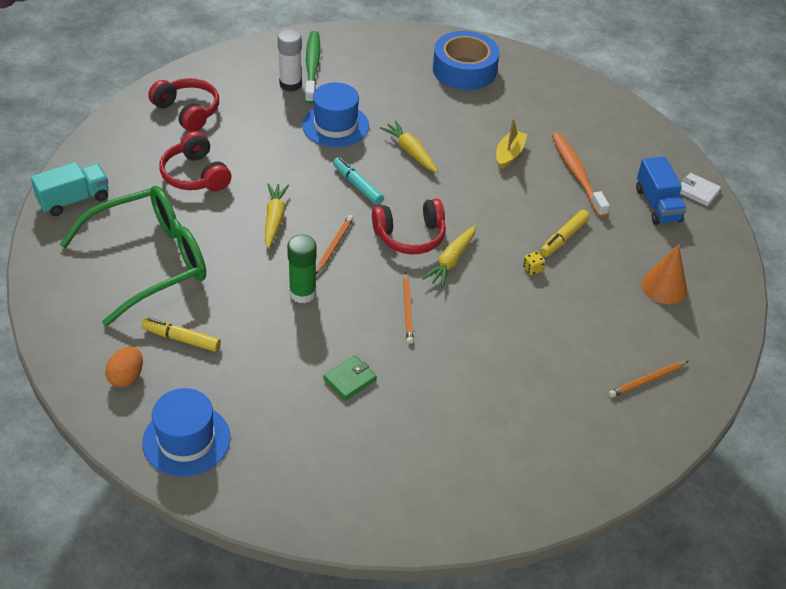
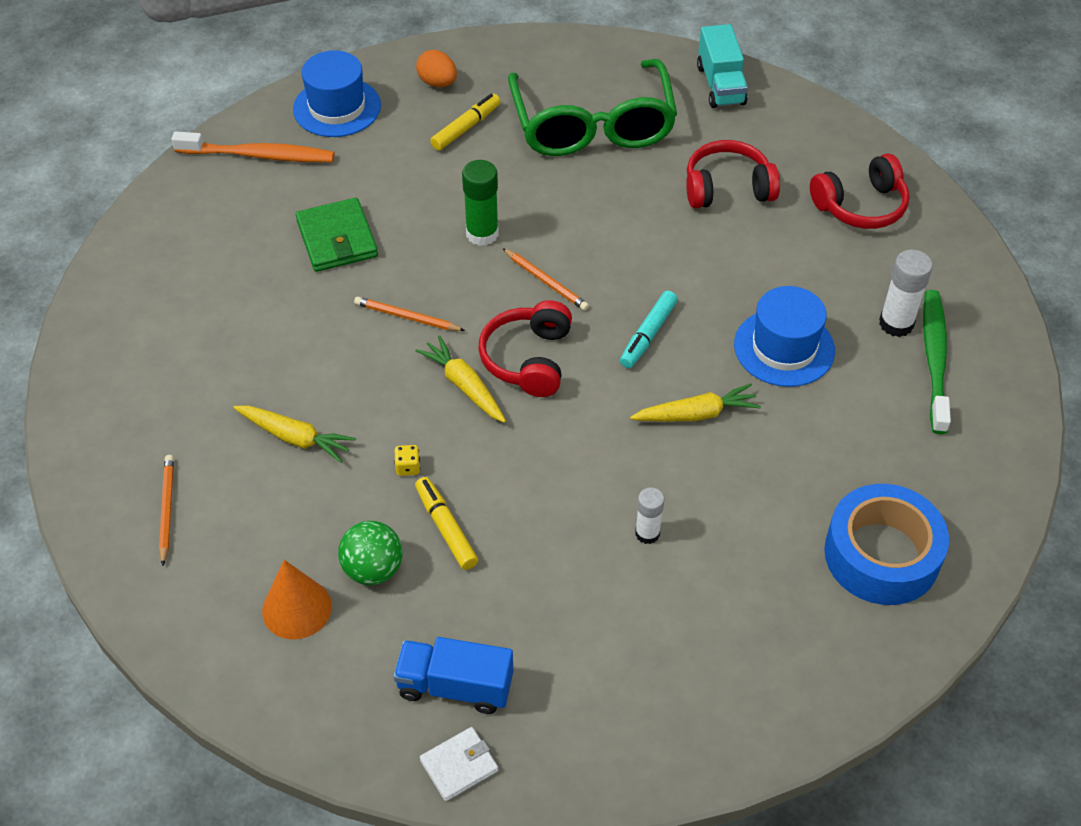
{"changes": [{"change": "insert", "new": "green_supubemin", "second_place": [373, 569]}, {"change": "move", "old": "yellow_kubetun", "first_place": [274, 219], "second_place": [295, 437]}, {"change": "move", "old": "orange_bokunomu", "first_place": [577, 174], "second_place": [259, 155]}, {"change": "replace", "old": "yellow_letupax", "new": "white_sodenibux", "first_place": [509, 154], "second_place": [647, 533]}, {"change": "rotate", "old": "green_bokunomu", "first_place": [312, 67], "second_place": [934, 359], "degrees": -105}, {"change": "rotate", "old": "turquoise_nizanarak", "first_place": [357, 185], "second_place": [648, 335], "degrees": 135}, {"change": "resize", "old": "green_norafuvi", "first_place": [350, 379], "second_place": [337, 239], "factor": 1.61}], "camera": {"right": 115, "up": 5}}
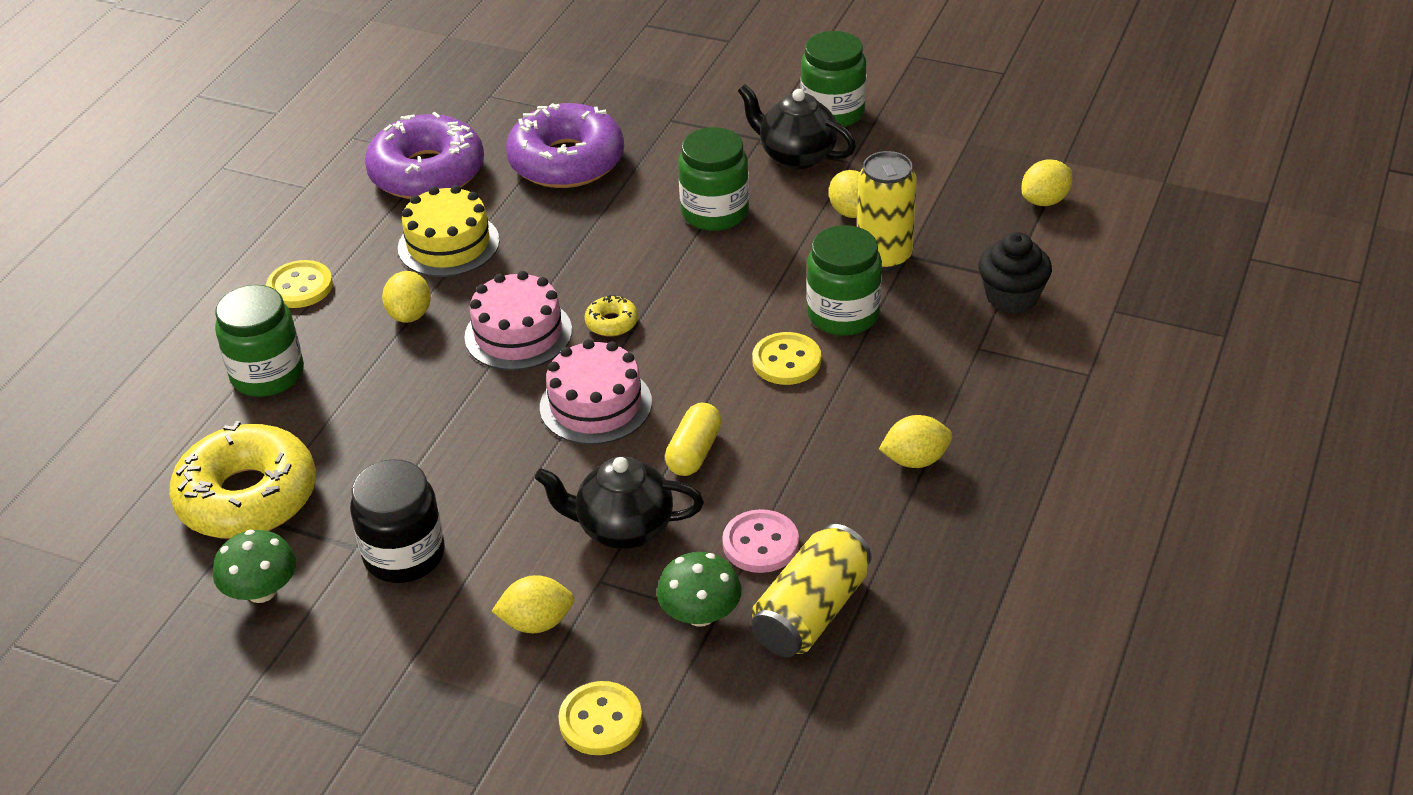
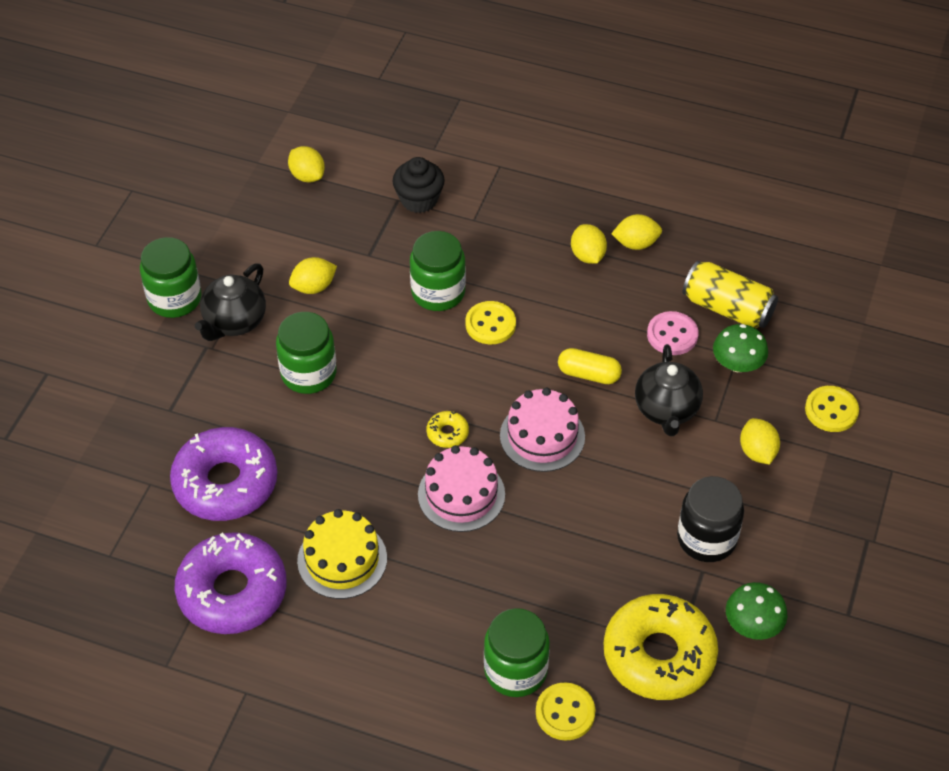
{"changes": [{"change": "delete", "old": "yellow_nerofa", "first_place": [884, 256]}, {"change": "move", "old": "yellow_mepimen", "first_place": [300, 287], "second_place": [565, 713]}, {"change": "move", "old": "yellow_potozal", "first_place": [410, 314], "second_place": [636, 243]}], "camera": {"right": -95, "up": 10}}
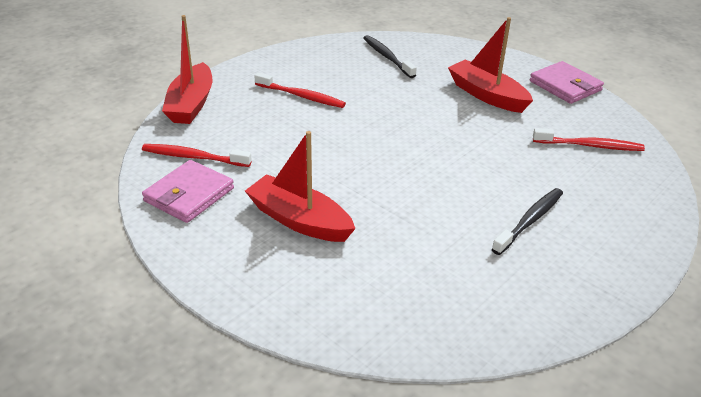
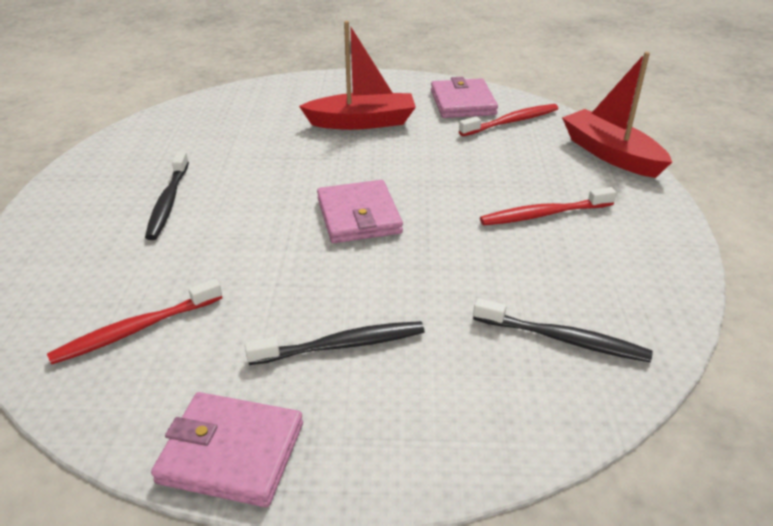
{"changes": [{"change": "insert", "new": "pink_norafuvi", "second_place": [359, 216]}, {"change": "replace", "old": "red_letupax", "new": "black_bokunomu", "first_place": [487, 95], "second_place": [341, 345]}], "camera": {"right": 140, "up": 0}}
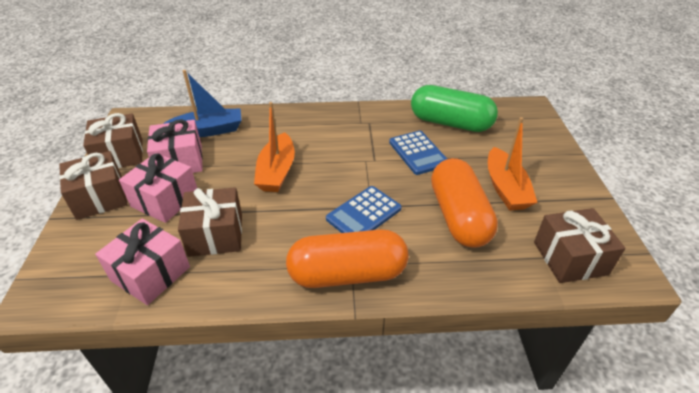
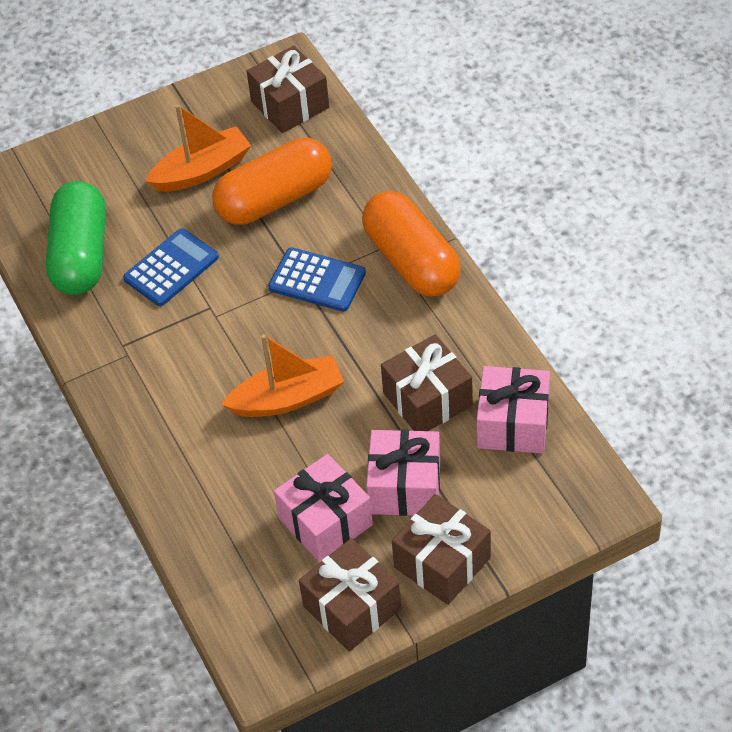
{"changes": [{"change": "delete", "old": "blue_letupax", "first_place": [208, 130]}], "camera": {"right": -110, "up": 10}}
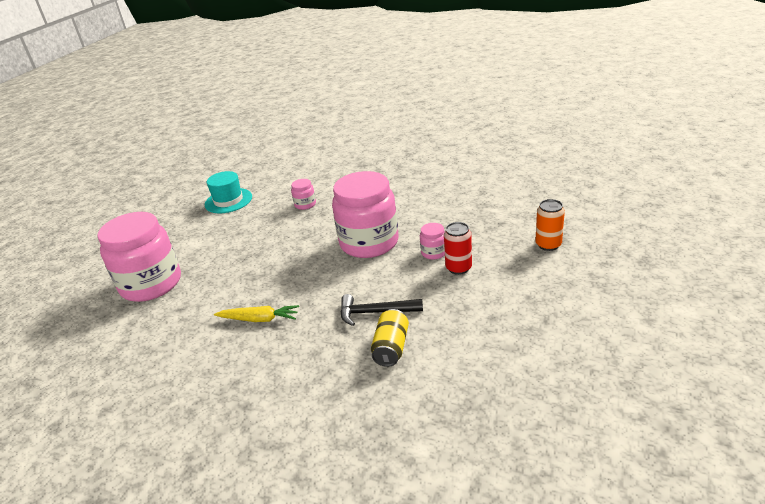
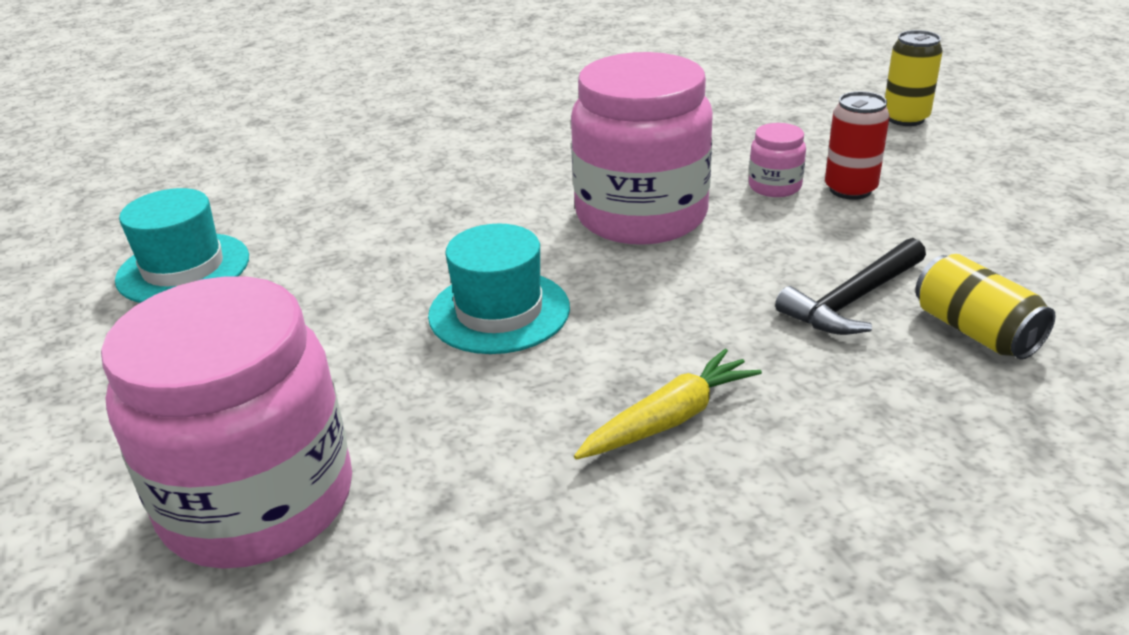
{"changes": [{"change": "delete", "old": "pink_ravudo", "first_place": [305, 204]}, {"change": "insert", "new": "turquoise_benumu", "second_place": [499, 311]}, {"change": "recolor", "old": "orange_nerofa", "new": "yellow_nerofa", "first_place": [548, 245], "second_place": [905, 118]}], "camera": {"right": -45, "up": 0}}
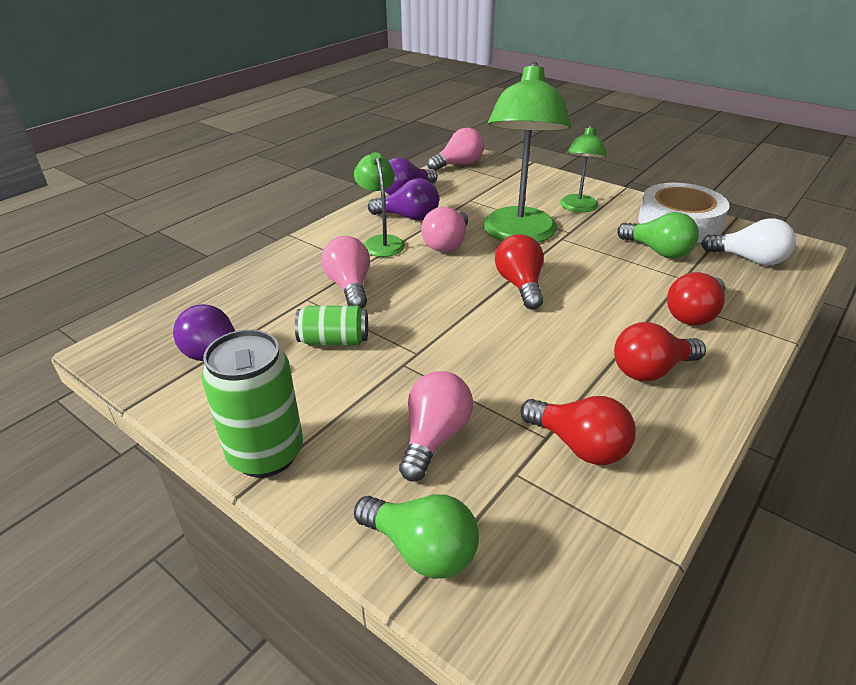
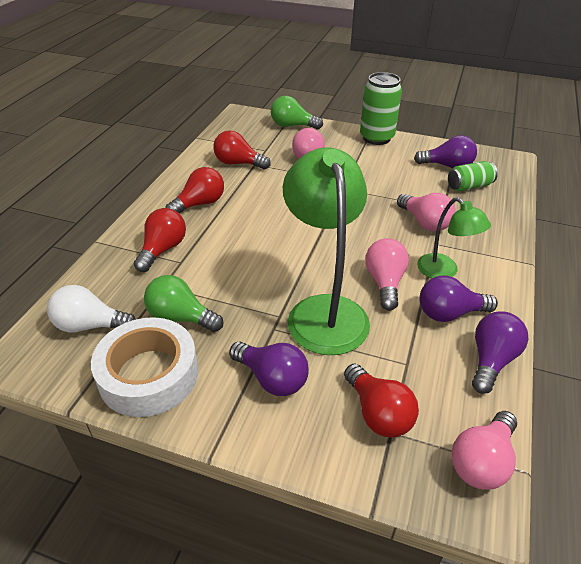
{"changes": [{"change": "move", "old": "green_nerofa", "first_place": [334, 341], "second_place": [469, 186]}, {"change": "move", "old": "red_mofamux", "first_place": [520, 285], "second_place": [378, 413]}, {"change": "replace", "old": "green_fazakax", "new": "purple_mofamux", "first_place": [578, 208], "second_place": [272, 378]}], "camera": {"right": 160, "up": 5}}
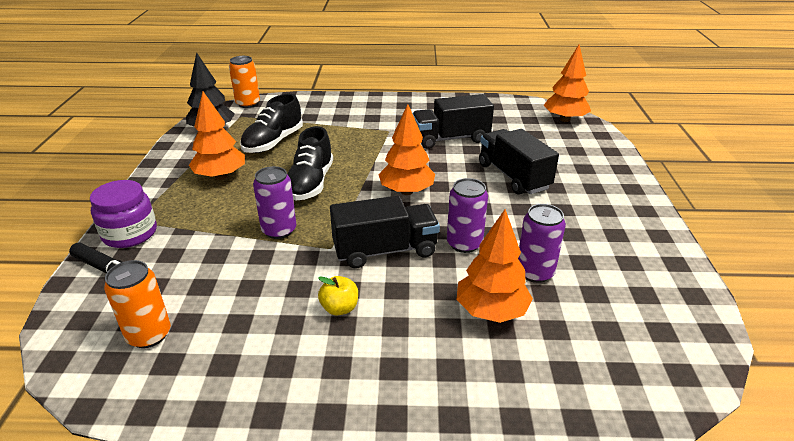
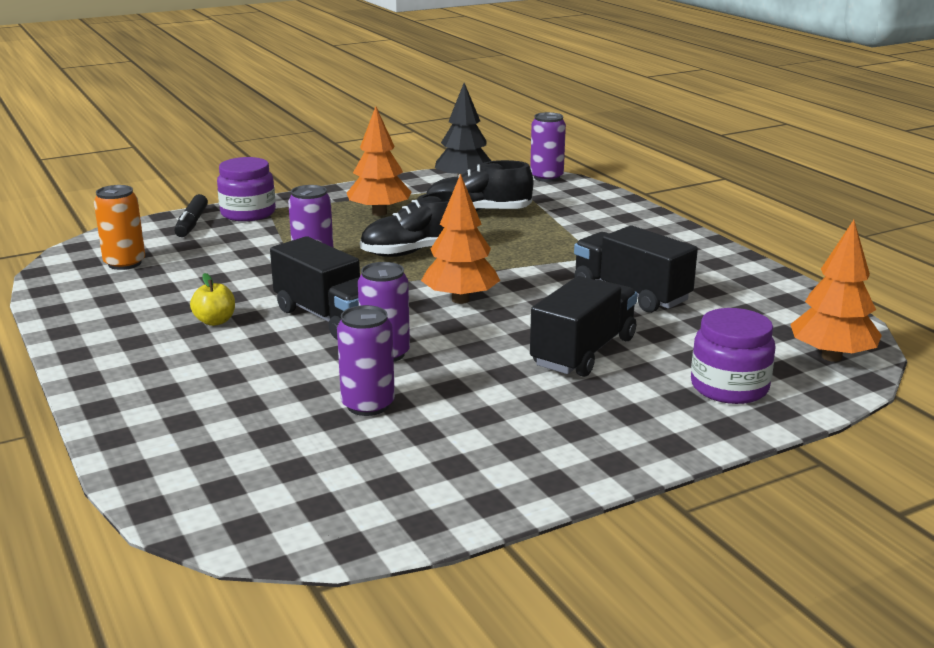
{"changes": [{"change": "delete", "old": "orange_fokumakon", "first_place": [491, 311]}, {"change": "insert", "new": "purple_ravudo", "second_place": [729, 387]}, {"change": "recolor", "old": "orange_nerofa", "new": "purple_nerofa", "first_place": [248, 104], "second_place": [546, 177]}], "camera": {"right": 60, "up": -10}}
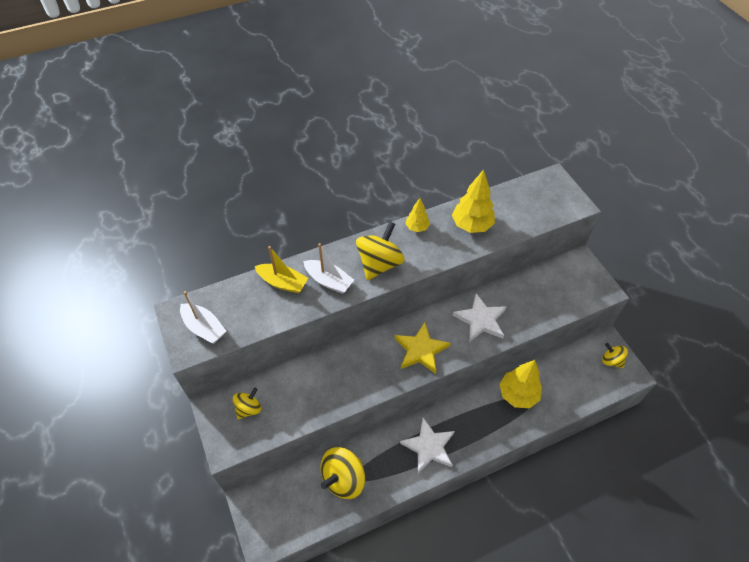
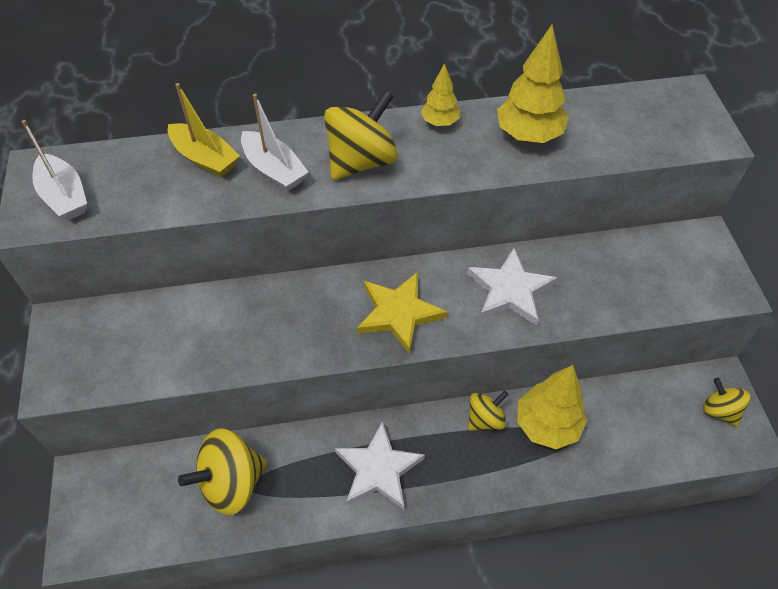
{"changes": [{"change": "move", "old": "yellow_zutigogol", "first_place": [249, 409], "second_place": [485, 419]}], "camera": {"right": 15, "up": 0}}
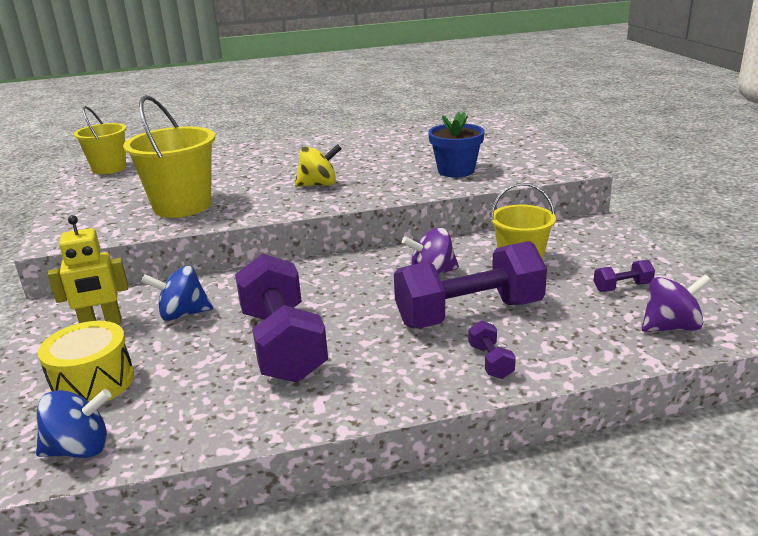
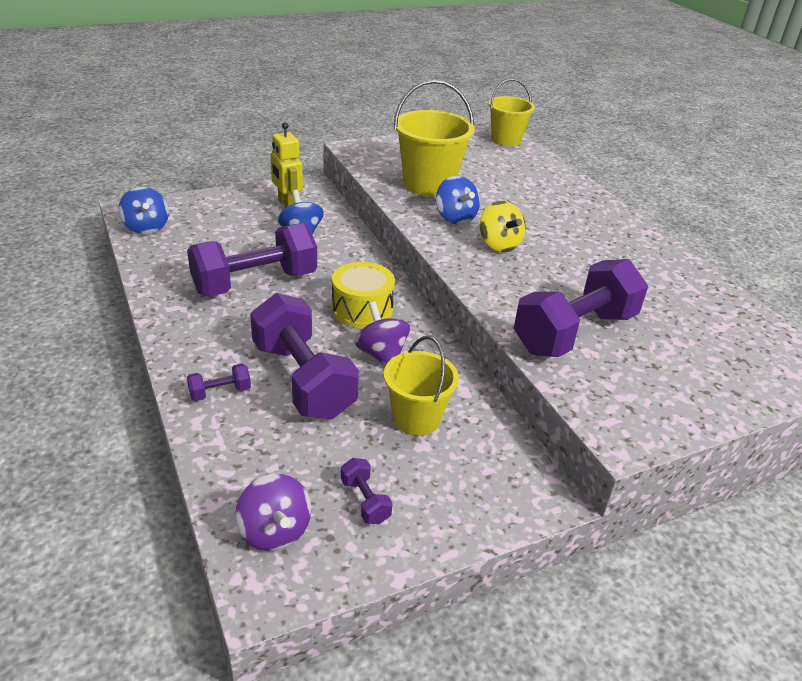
{"changes": [{"change": "insert", "new": "blue_zutigogol", "second_place": [455, 218]}, {"change": "move", "old": "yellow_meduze", "first_place": [93, 382], "second_place": [362, 309]}, {"change": "replace", "old": "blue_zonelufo", "new": "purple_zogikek", "first_place": [456, 171], "second_place": [574, 333]}], "camera": {"right": 75, "up": 10}}
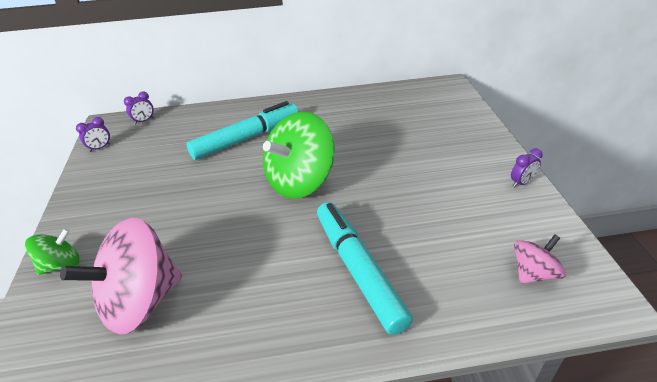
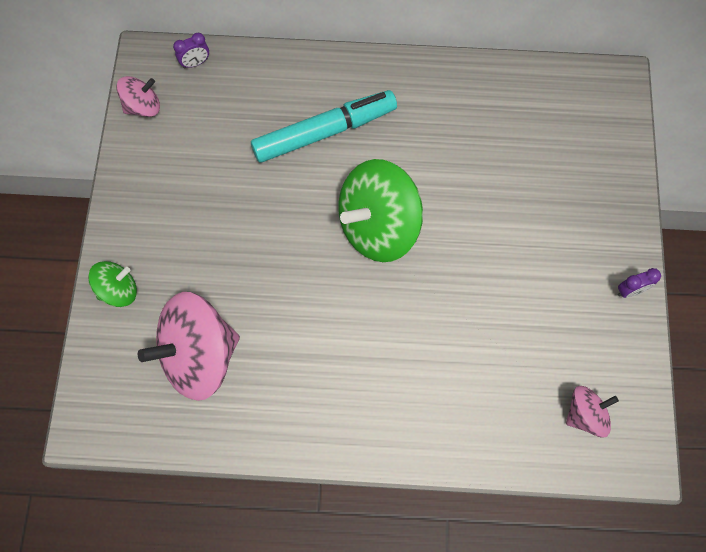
{"changes": [{"change": "delete", "old": "turquoise_nizanarak", "first_place": [358, 270]}, {"change": "replace", "old": "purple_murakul", "new": "pink_zutigogol", "first_place": [100, 148], "second_place": [143, 106]}], "camera": {"right": 10, "up": 30}}
